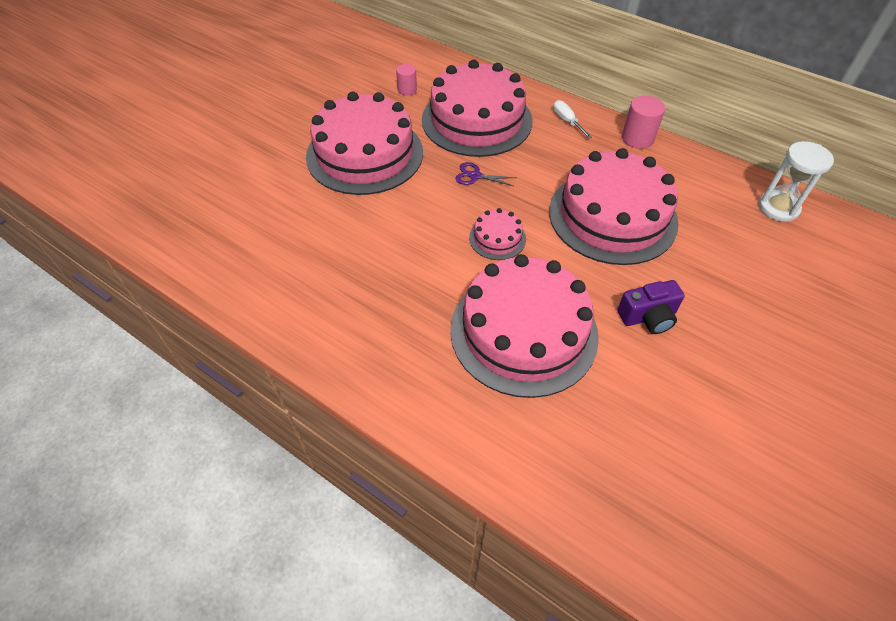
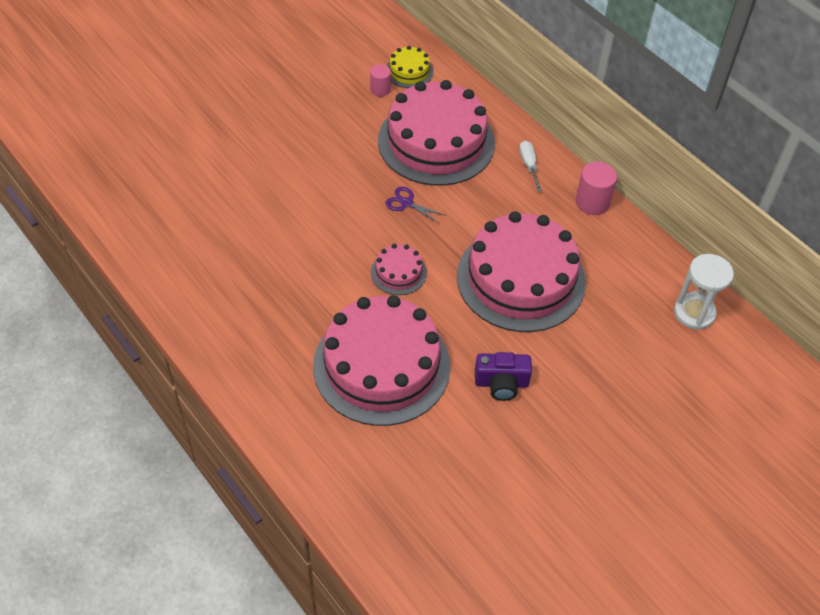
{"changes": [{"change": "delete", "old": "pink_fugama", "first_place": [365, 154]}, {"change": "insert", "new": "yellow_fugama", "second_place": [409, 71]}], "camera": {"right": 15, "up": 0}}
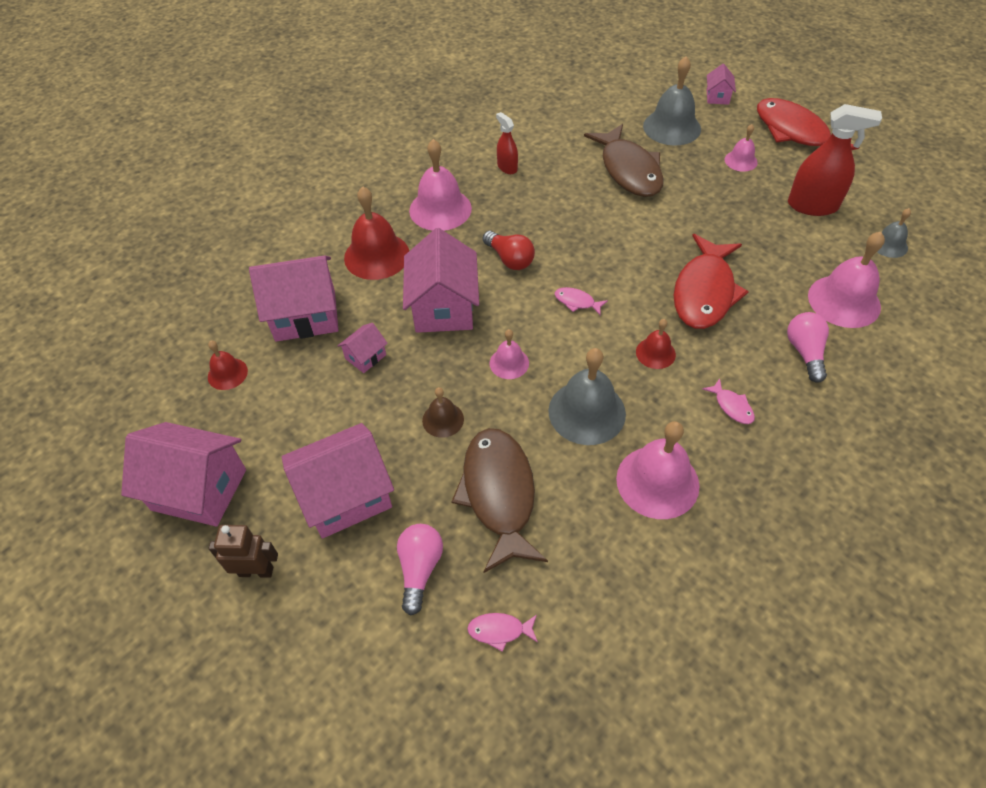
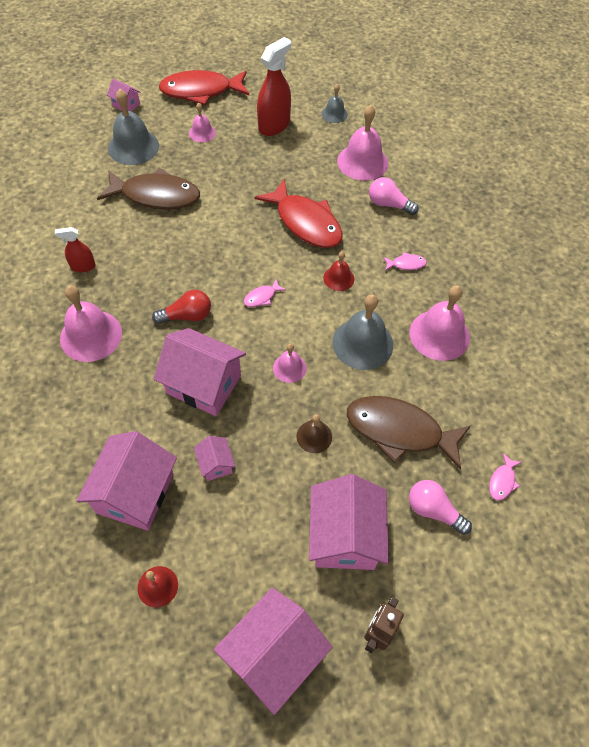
{"changes": [{"change": "delete", "old": "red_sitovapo", "first_place": [376, 255]}], "camera": {"right": -65, "up": 5}}
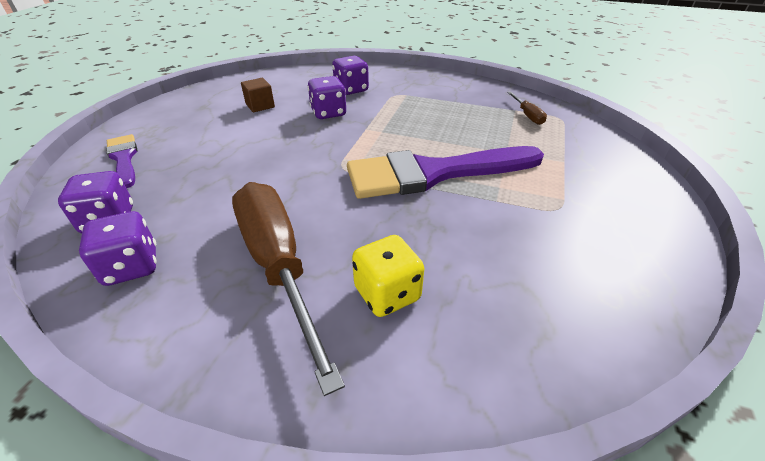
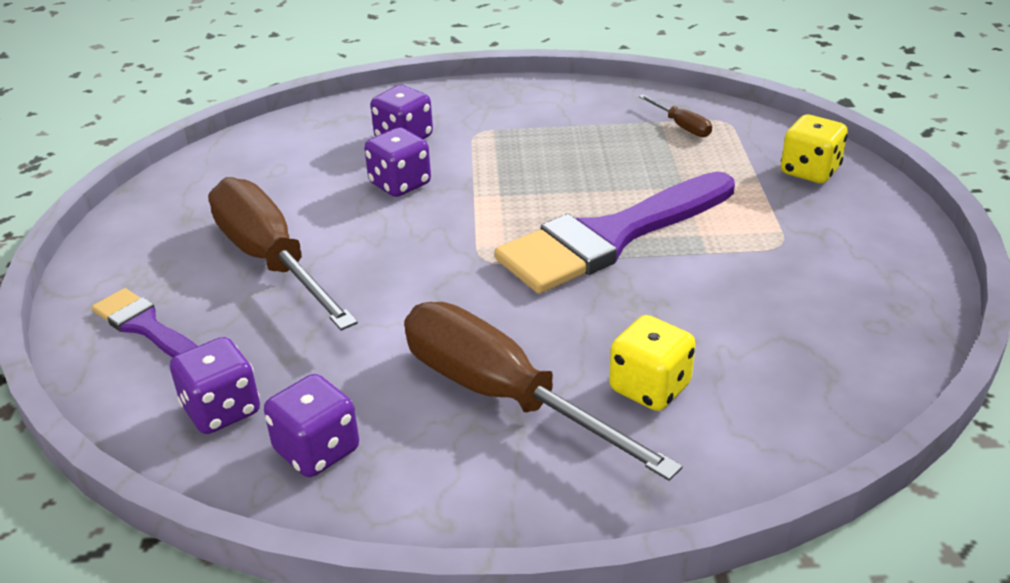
{"changes": [{"change": "delete", "old": "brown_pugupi", "first_place": [260, 106]}, {"change": "insert", "new": "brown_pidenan", "second_place": [271, 261]}, {"change": "insert", "new": "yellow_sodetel", "second_place": [810, 171]}], "camera": {"right": -20, "up": -5}}
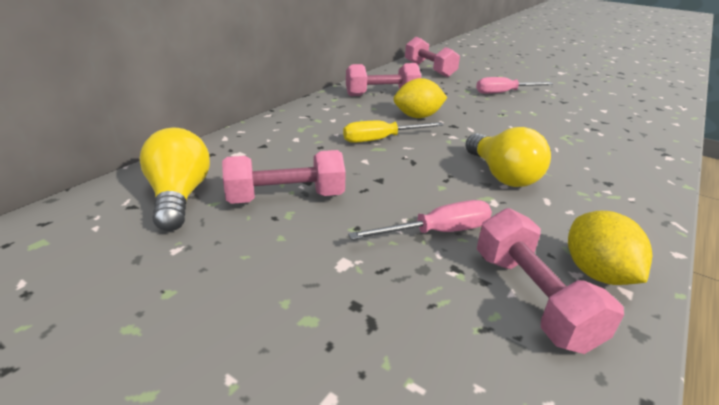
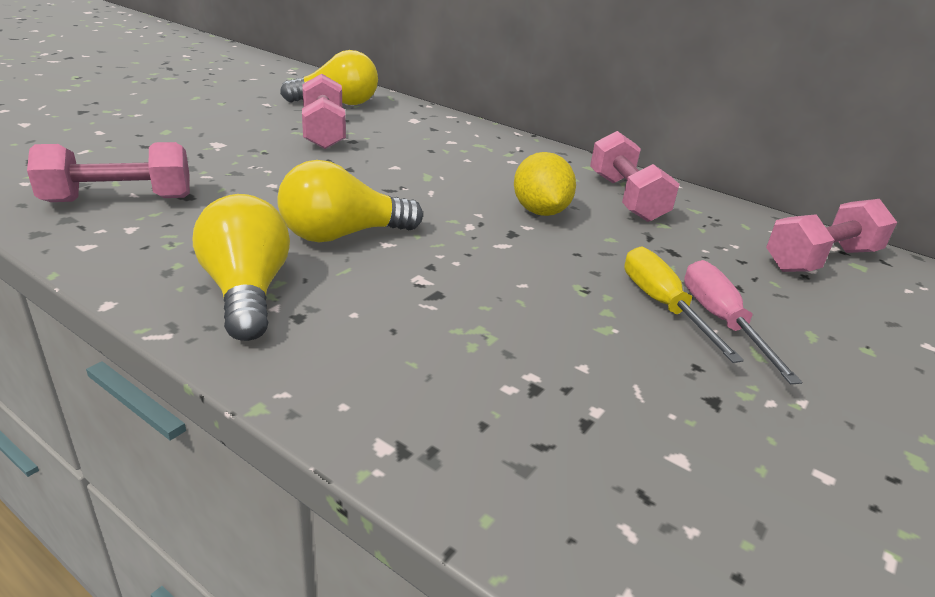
{"changes": [{"change": "delete", "old": "pink_pidenan", "first_place": [437, 232]}, {"change": "delete", "old": "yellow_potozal", "first_place": [596, 273]}, {"change": "insert", "new": "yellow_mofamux", "second_place": [247, 292]}, {"change": "move", "old": "yellow_pidenan", "first_place": [381, 139], "second_place": [662, 305]}], "camera": {"right": 90, "up": 0}}
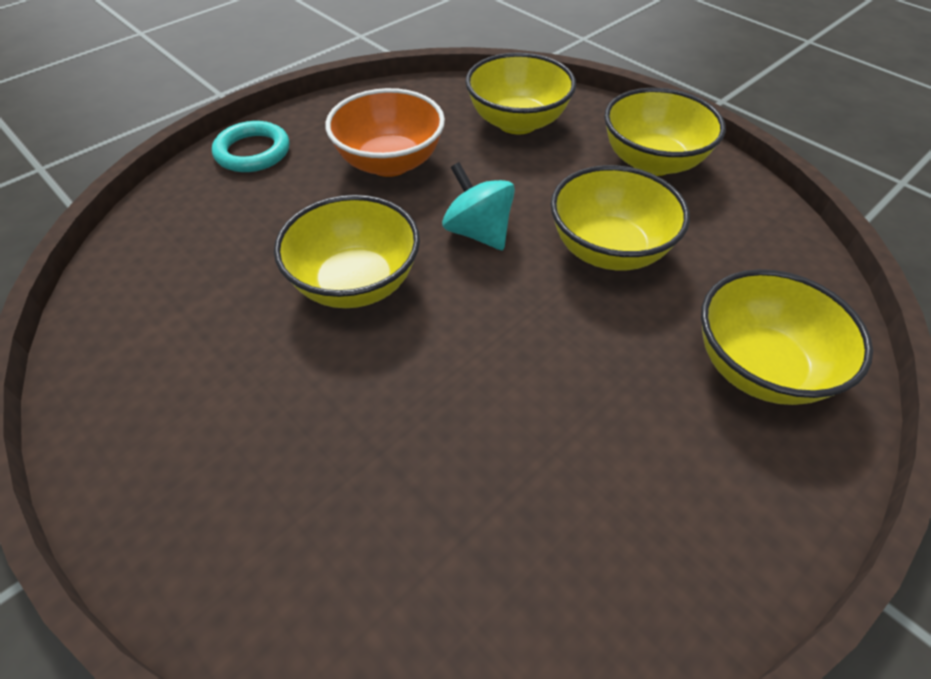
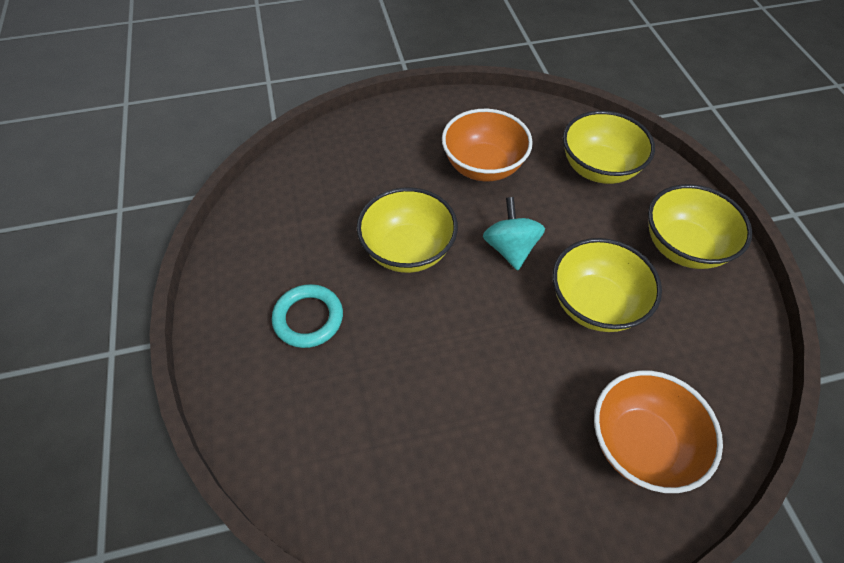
{"changes": [{"change": "move", "old": "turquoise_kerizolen", "first_place": [253, 152], "second_place": [308, 318]}, {"change": "recolor", "old": "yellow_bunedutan", "new": "orange_bunedutan", "first_place": [759, 367], "second_place": [641, 444]}], "camera": {"right": 30, "up": 5}}
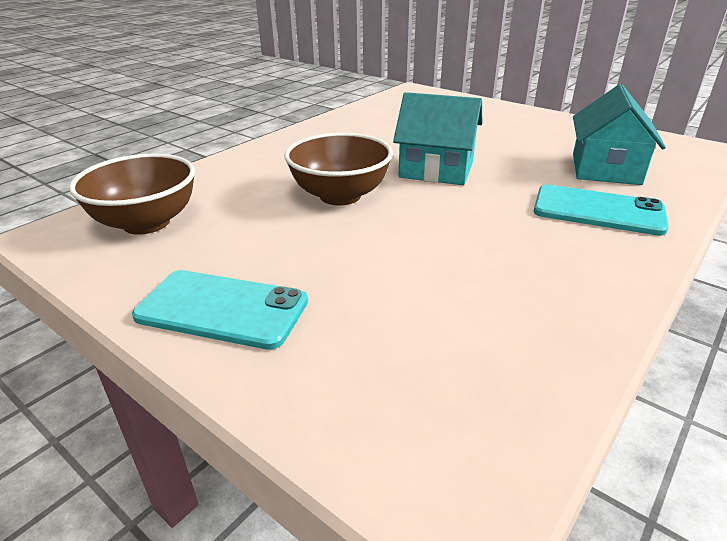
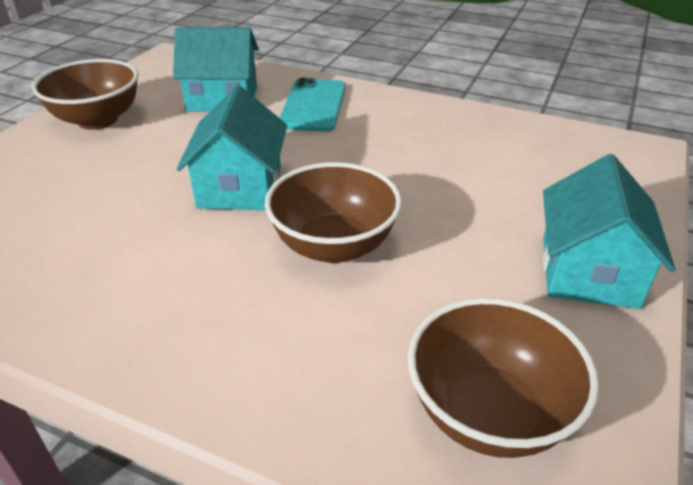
{"changes": [{"change": "insert", "new": "brown_bunedutan", "second_place": [97, 120]}, {"change": "replace", "old": "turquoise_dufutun", "new": "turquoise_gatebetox", "first_place": [222, 309], "second_place": [588, 271]}], "camera": {"right": -105, "up": 5}}
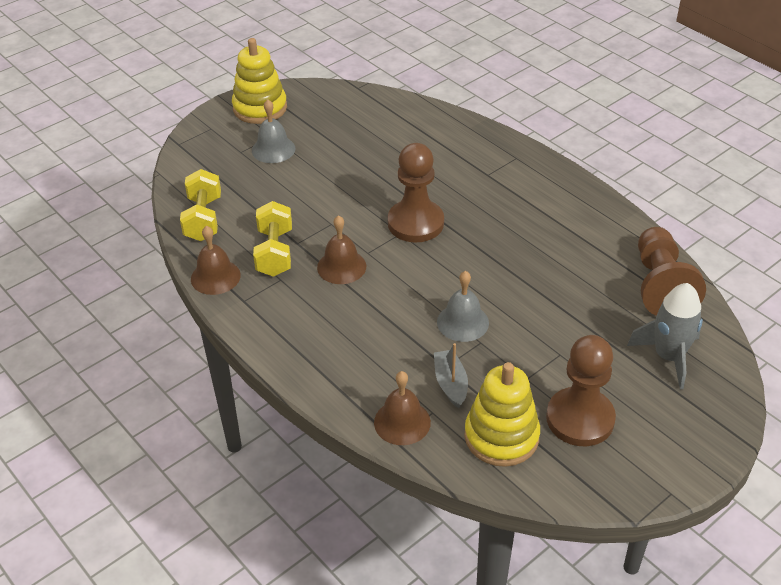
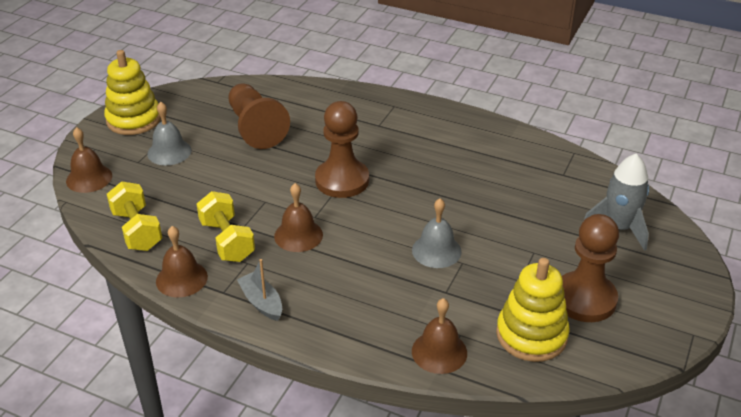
{"changes": [{"change": "insert", "new": "brown_sitovapo", "second_place": [89, 178]}, {"change": "move", "old": "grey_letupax", "first_place": [450, 383], "second_place": [261, 302]}, {"change": "move", "old": "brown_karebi", "first_place": [660, 286], "second_place": [255, 128]}], "camera": {"right": -25, "up": -5}}
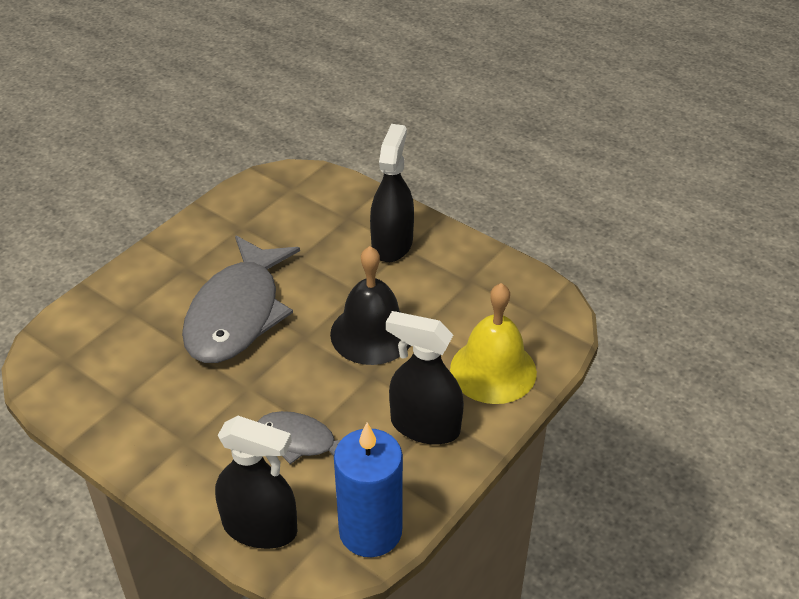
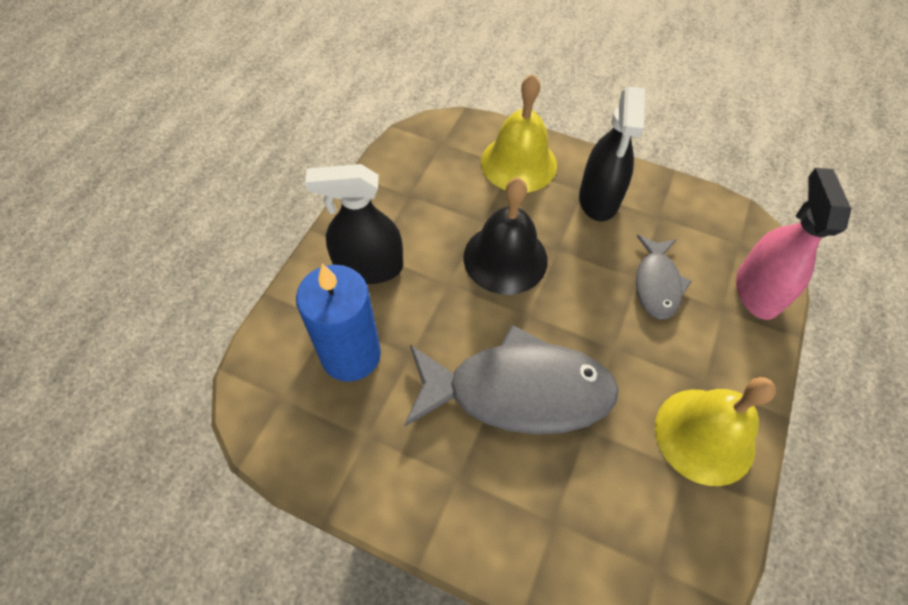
{"changes": [{"change": "insert", "new": "yellow_sitovapo", "second_place": [704, 435]}, {"change": "move", "old": "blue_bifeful", "first_place": [370, 531], "second_place": [351, 355]}, {"change": "recolor", "old": "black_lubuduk", "new": "pink_lubuduk", "first_place": [260, 527], "second_place": [757, 291]}], "camera": {"right": -105, "up": 15}}
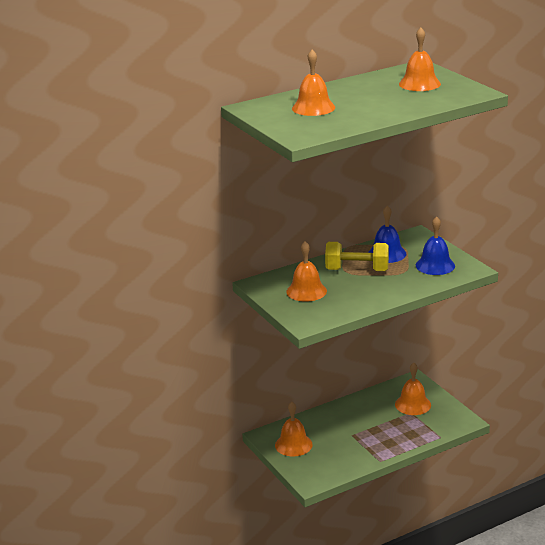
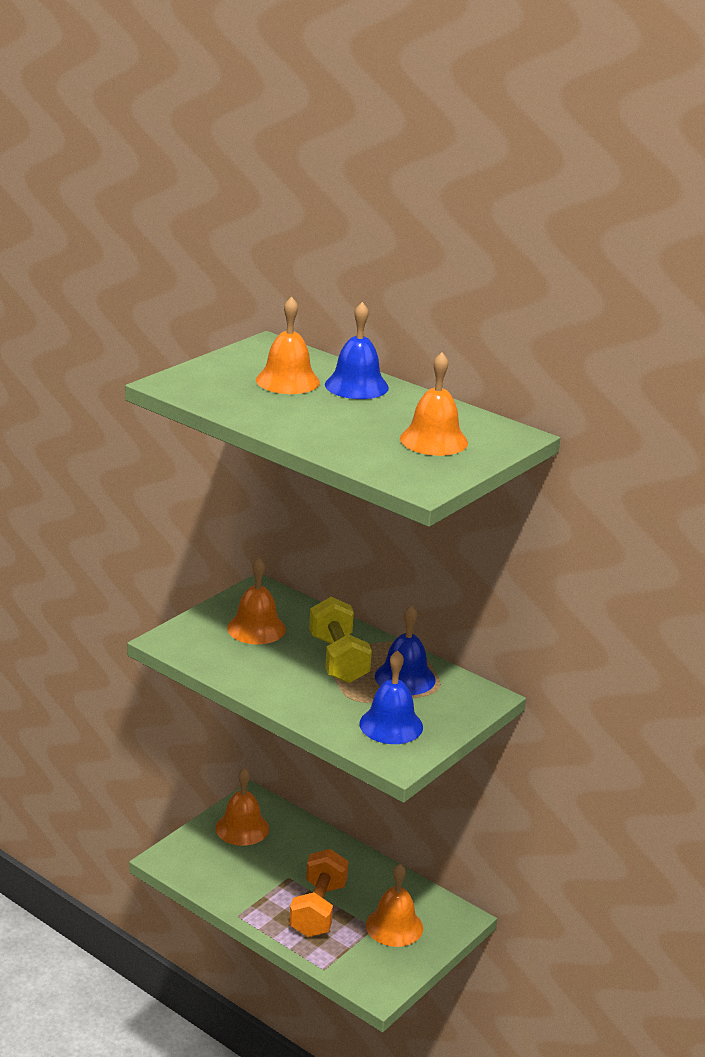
{"changes": [{"change": "insert", "new": "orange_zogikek", "second_place": [318, 910]}, {"change": "insert", "new": "blue_sitovapo", "second_place": [356, 386]}], "camera": {"right": 65, "up": 0}}
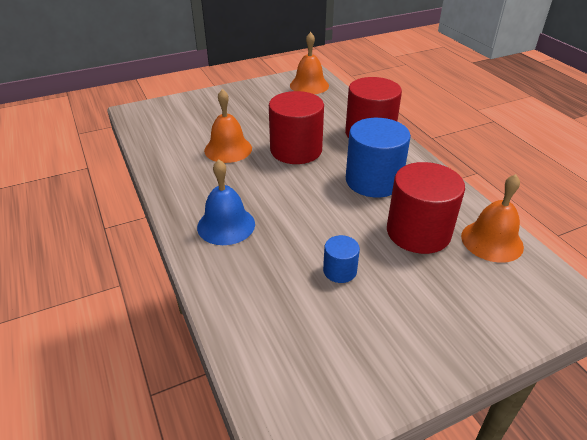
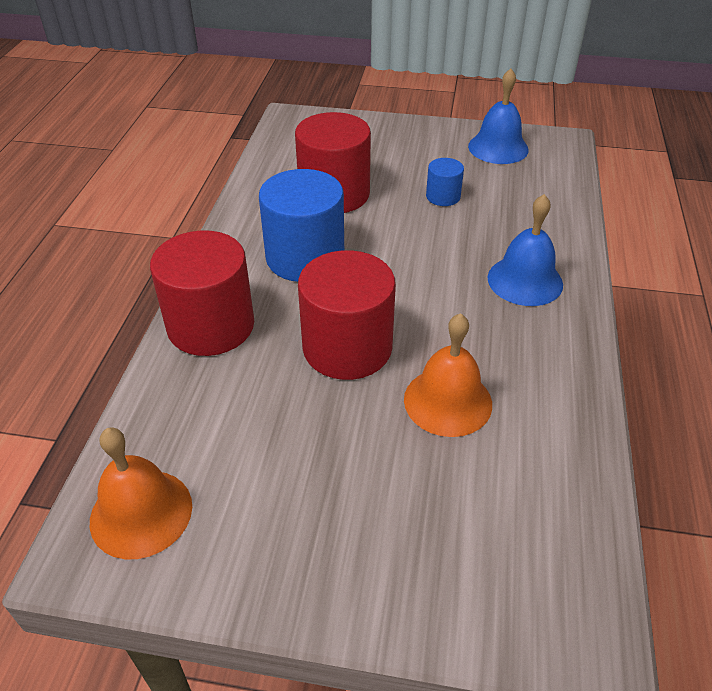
{"changes": [{"change": "delete", "old": "orange_sitovapo", "first_place": [492, 241]}, {"change": "insert", "new": "blue_sitovapo", "second_place": [498, 148]}], "camera": {"right": -145, "up": 5}}
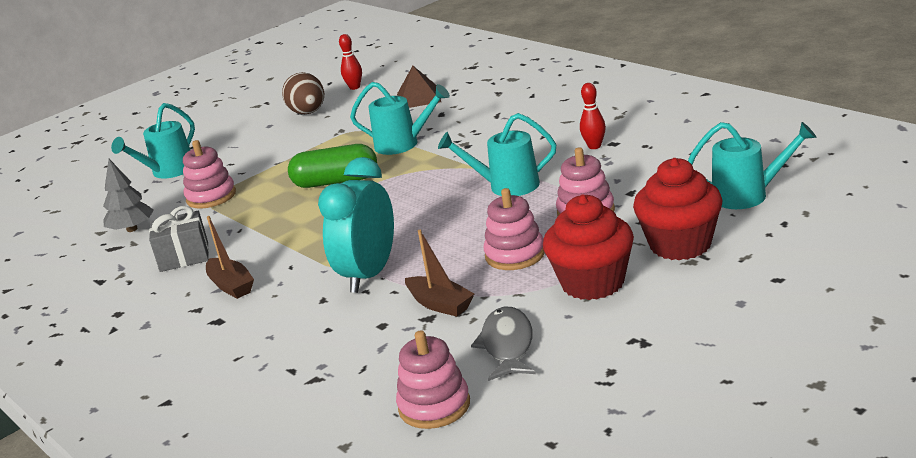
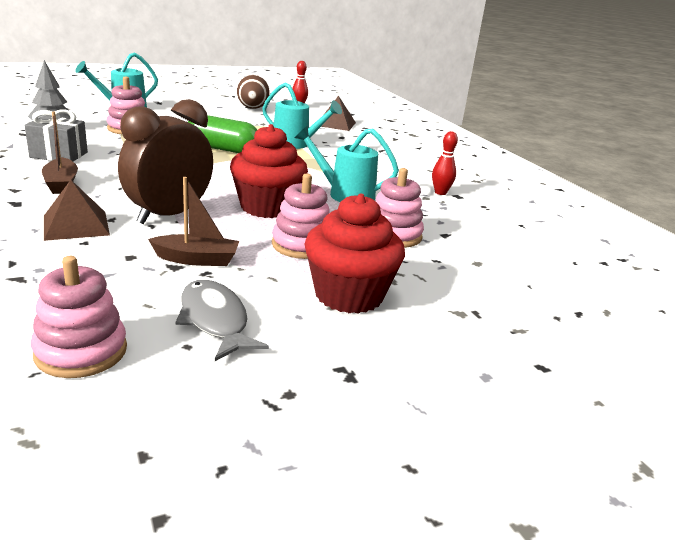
{"changes": [{"change": "delete", "old": "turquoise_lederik", "first_place": [748, 195]}, {"change": "insert", "new": "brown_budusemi", "second_place": [76, 225]}, {"change": "move", "old": "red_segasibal", "first_place": [680, 244], "second_place": [267, 207]}, {"change": "recolor", "old": "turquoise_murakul", "new": "brown_murakul", "first_place": [369, 275], "second_place": [169, 215]}, {"change": "rotate", "old": "brown_letupax", "first_place": [440, 304], "second_place": [197, 259], "degrees": -60}, {"change": "rotate", "old": "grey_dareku", "first_place": [507, 345], "second_place": [215, 320], "degrees": -45}], "camera": {"right": 10, "up": 0}}
